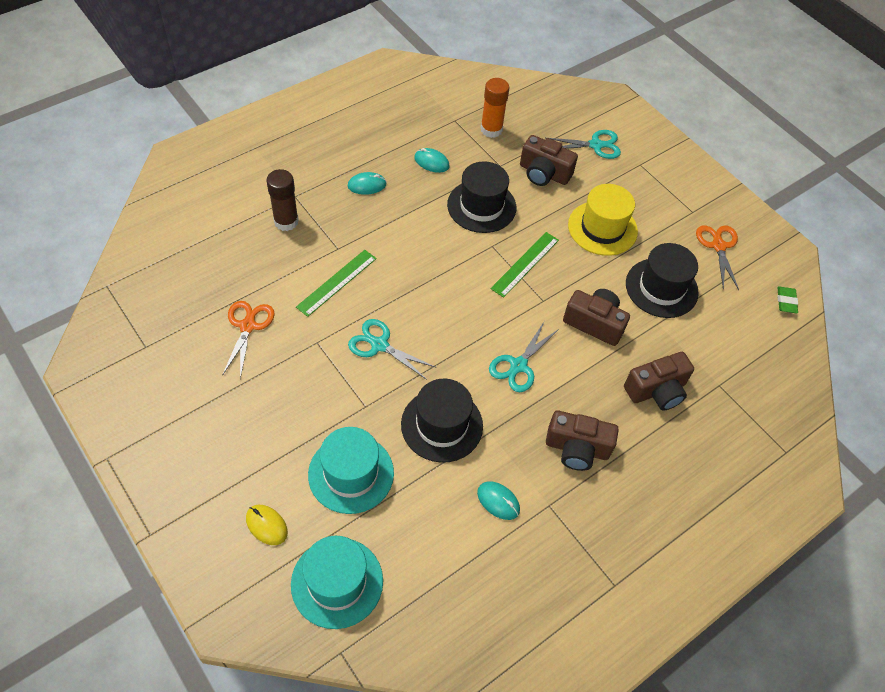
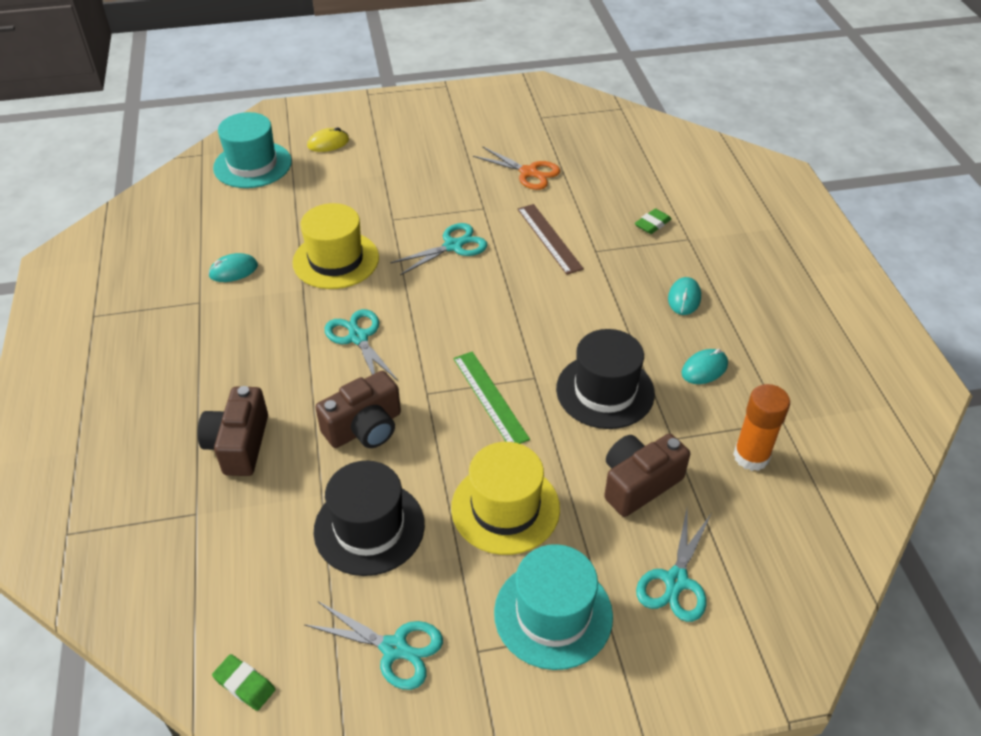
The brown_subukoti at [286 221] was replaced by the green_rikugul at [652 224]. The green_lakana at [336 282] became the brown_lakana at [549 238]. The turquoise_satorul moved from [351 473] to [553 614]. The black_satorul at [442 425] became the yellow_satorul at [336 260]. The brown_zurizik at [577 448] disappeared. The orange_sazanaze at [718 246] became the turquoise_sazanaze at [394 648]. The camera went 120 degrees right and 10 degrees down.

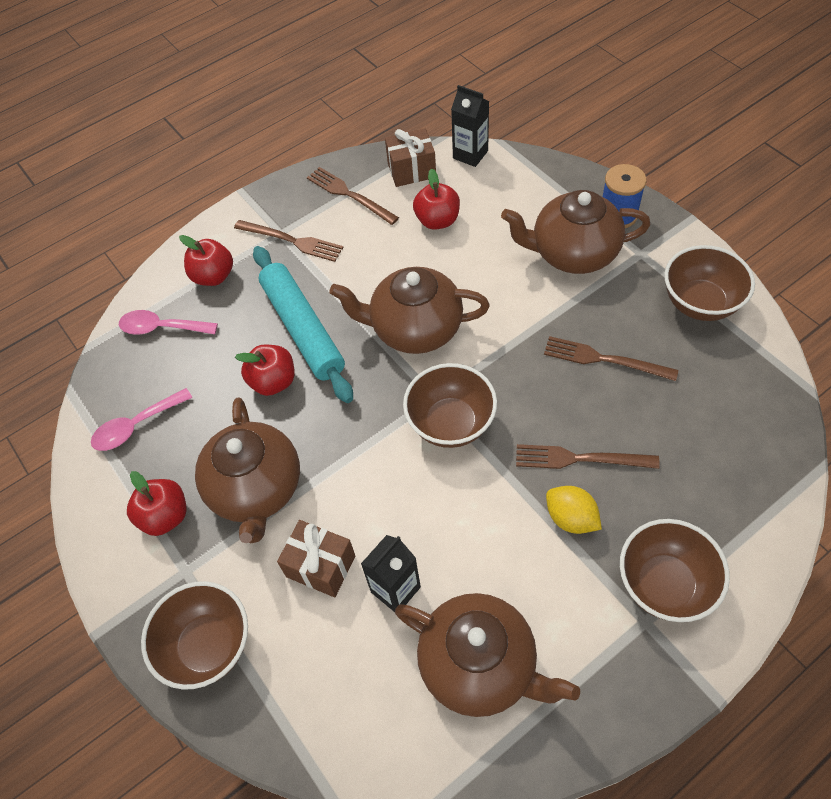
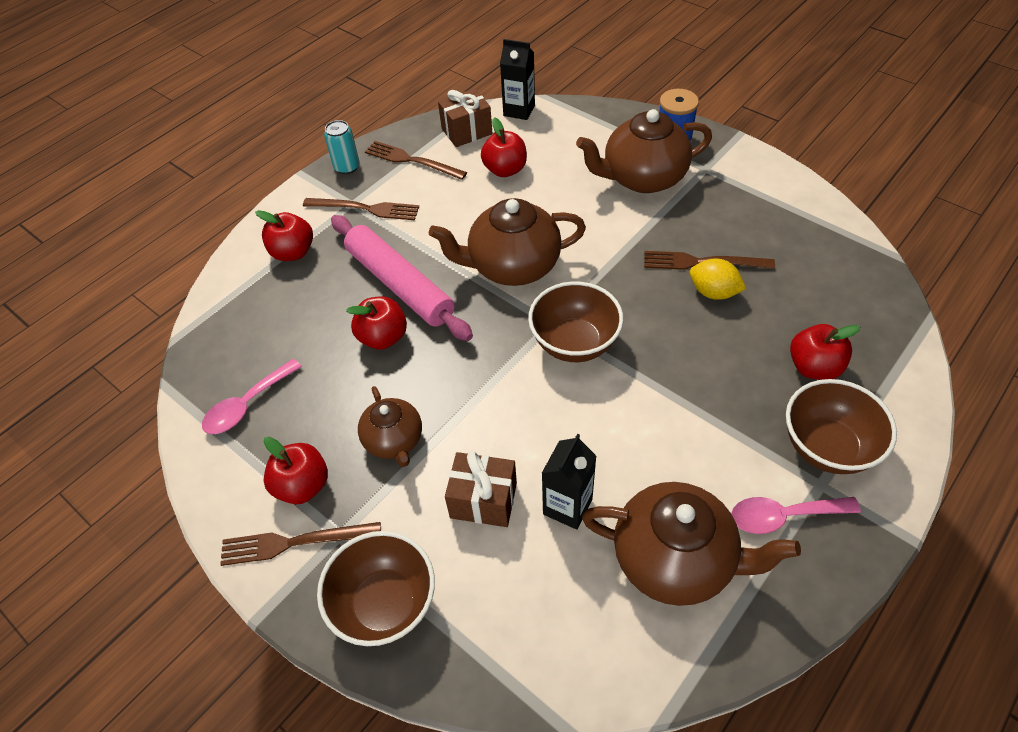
The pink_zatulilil moved from [162 328] to [783 516]. The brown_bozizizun at [256 489] changed to 0.59 times the size. The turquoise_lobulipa at [303 329] became the pink_lobulipa at [400 285]. The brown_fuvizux moved from [580 459] to [295 542]. The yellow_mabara moved from [571 518] to [713 292]. The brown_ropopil at [700 303] disappeared. The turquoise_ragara at [347 167] appeared. The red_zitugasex at [814 367] appeared. The camera went 15 degrees left and 5 degrees down.

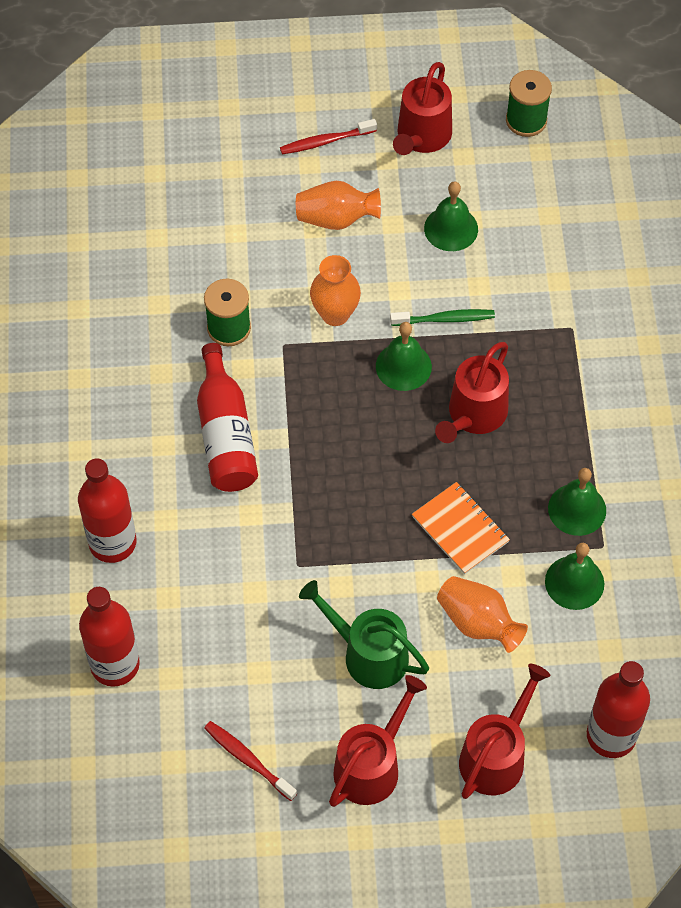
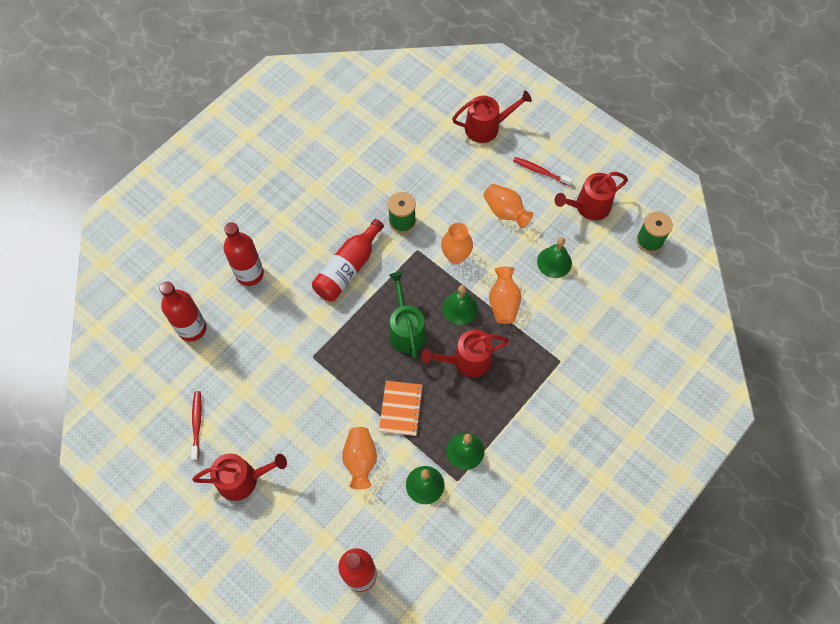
The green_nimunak moved from [368 654] to [406 330]. The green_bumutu at [444 319] was replaced by the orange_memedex at [503 303]. The red_nimunak moved from [496 756] to [486 127]. The camera went 45 degrees right and 5 degrees up.

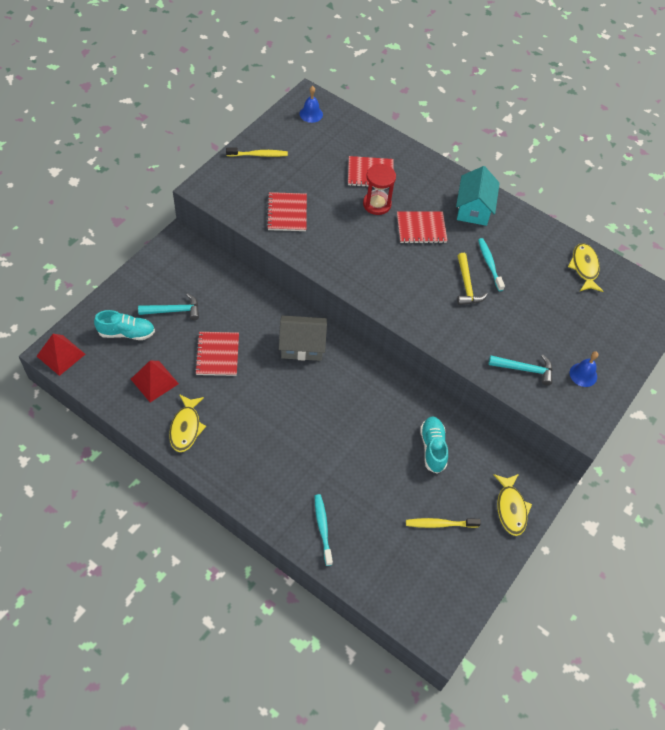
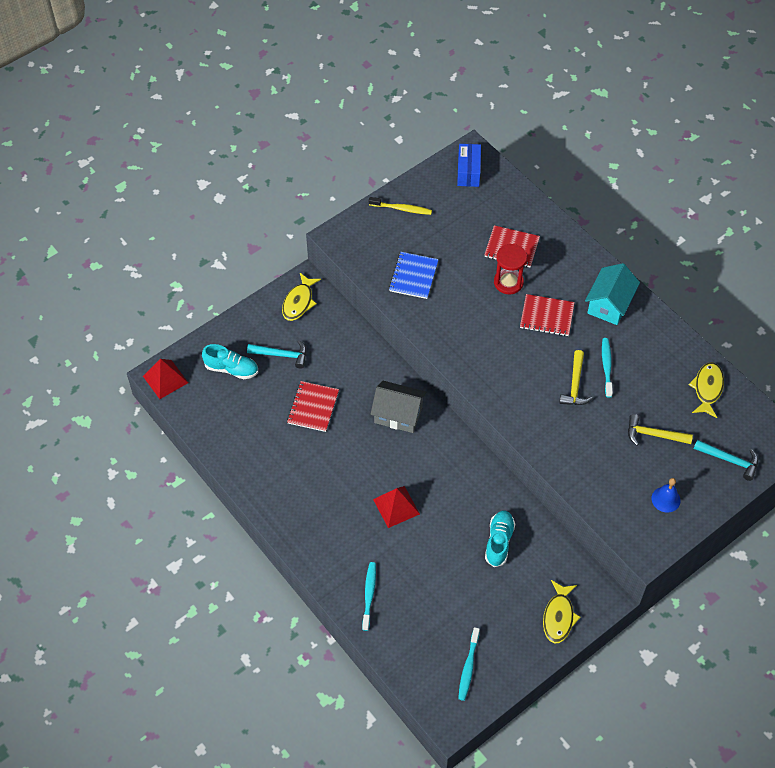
The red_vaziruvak moved from [154 381] to [396 506]. The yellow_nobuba moved from [186 427] to [299 302]. The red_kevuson at [287 213] became the blue_kevuson at [413 276]. The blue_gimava at [311 114] was replaced by the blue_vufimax at [468 171]. The yellow_bumutu at [440 524] disappeared. The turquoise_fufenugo moved from [524 369] to [729 460]. The turquoise_bumutu at [468 667] appeared. The yellow_fufenugo at [653 435] appeared. The camera went 20 degrees right and 0 degrees up.

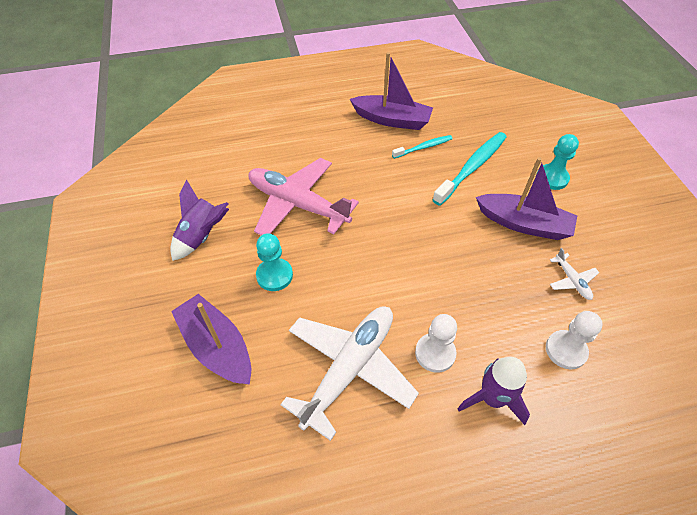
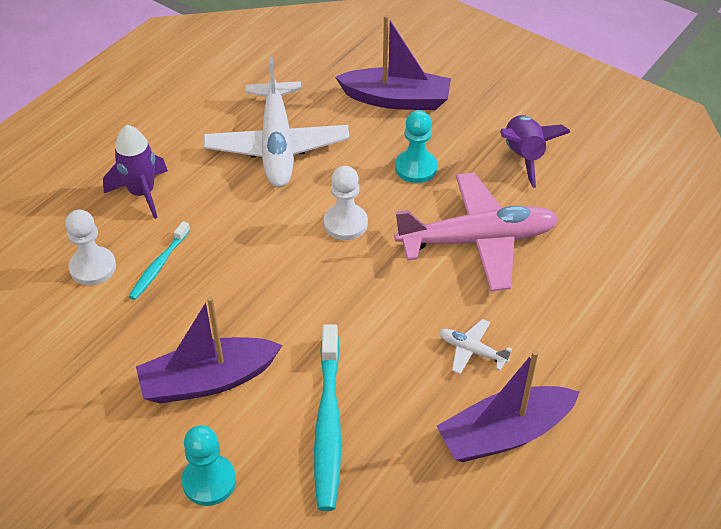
The turquoise_bumutu moved from [423 147] to [159 265]. The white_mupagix moved from [435 353] to [345 223]. The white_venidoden moved from [572 281] to [472 350]. The camera went 140 degrees right and 5 degrees down.

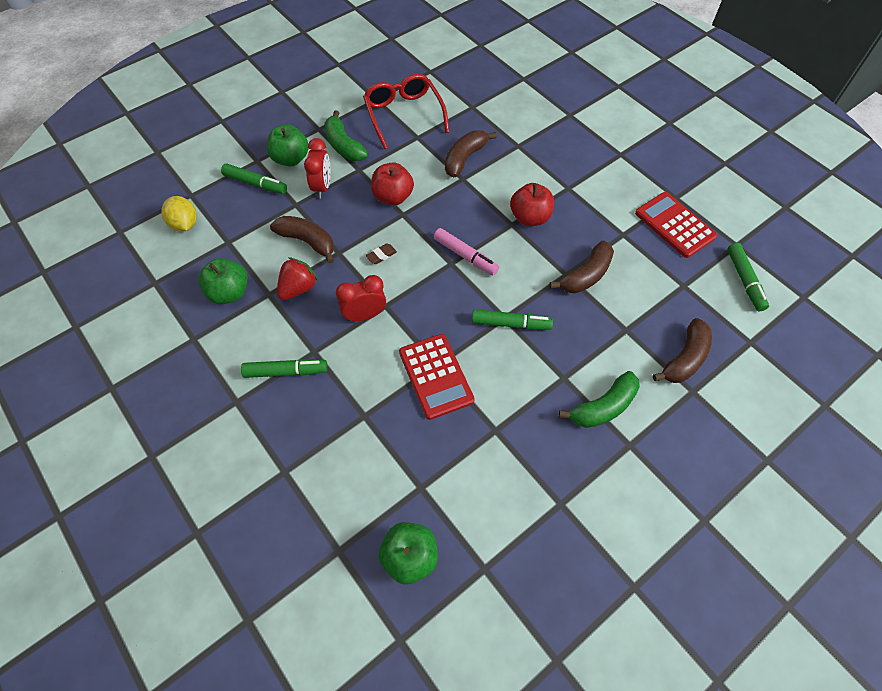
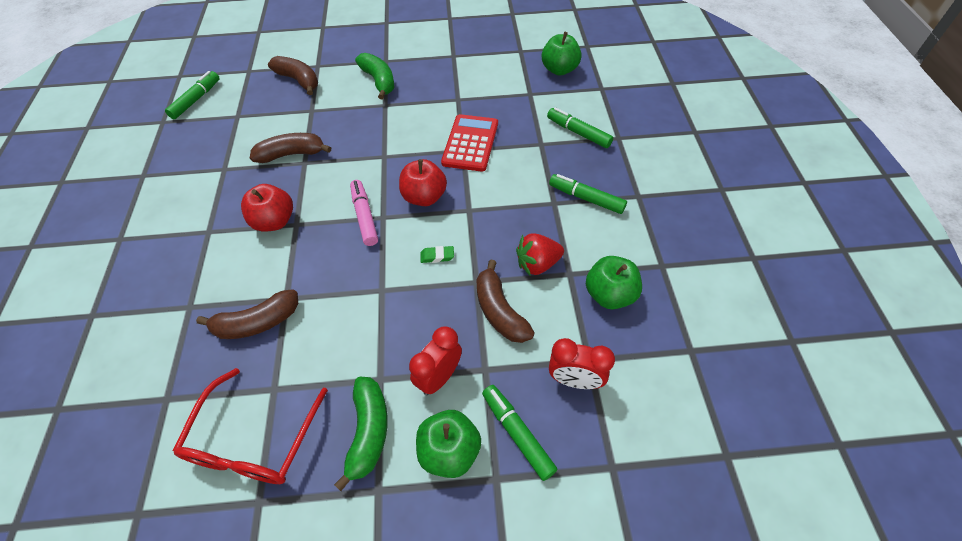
The yellow_mabara at [185 224] disappeared. The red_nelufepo moved from [365 315] to [575 380]. The brown_rikugul at [381 255] became the green_rikugul at [437 256]. The red_zitugasex moved from [393 197] to [424 197]. The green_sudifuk moved from [511 324] to [578 133]. The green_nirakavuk at [603 407] turned 60 degrees clockwise. The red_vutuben at [674 225] disappeared. The brown_nirakavuk at [684 358] turned 60 degrees clockwise. The camera went 145 degrees left and 5 degrees down.

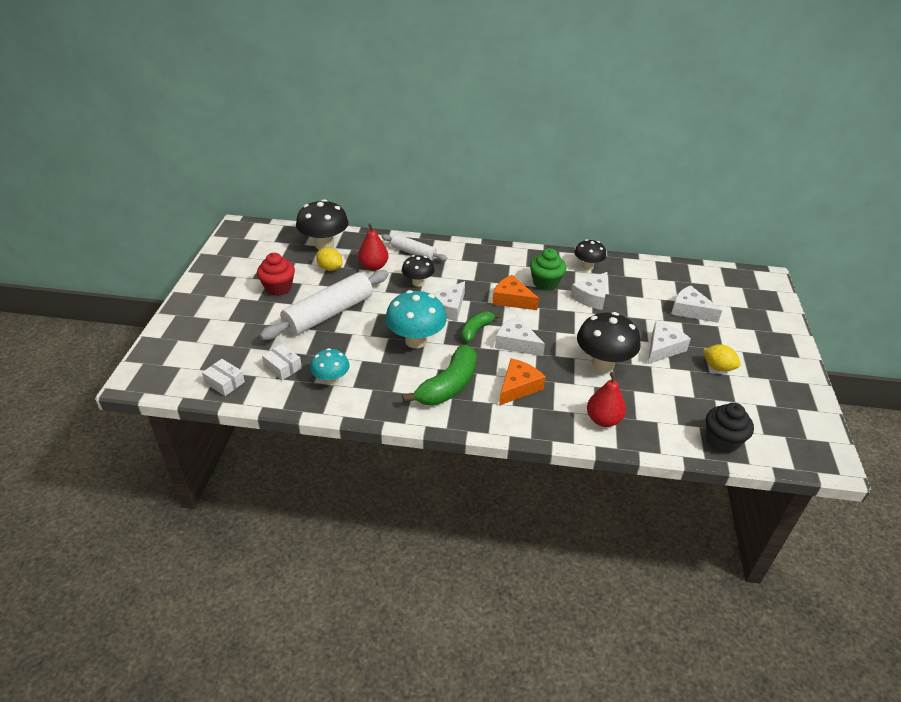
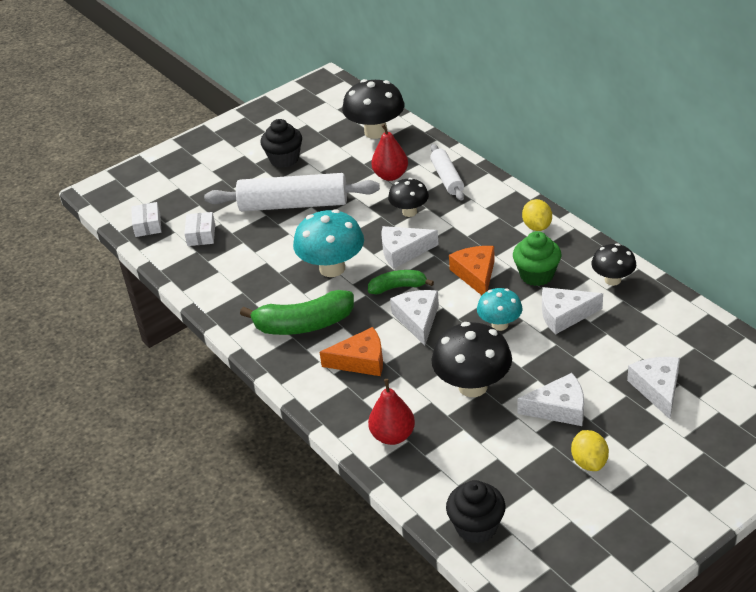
The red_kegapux at [278 288] became the black_kegapux at [284 159]. The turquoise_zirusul moved from [331 380] to [499 324]. The yellow_mabara moved from [330 268] to [537 226]. The camera went 50 degrees right and 0 degrees up.

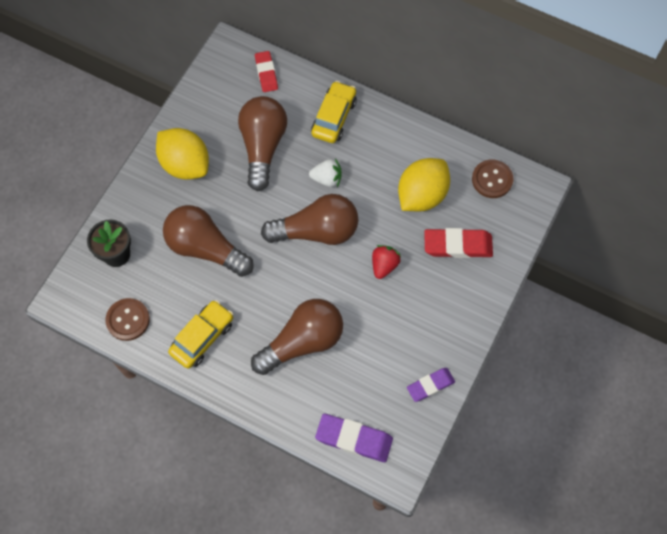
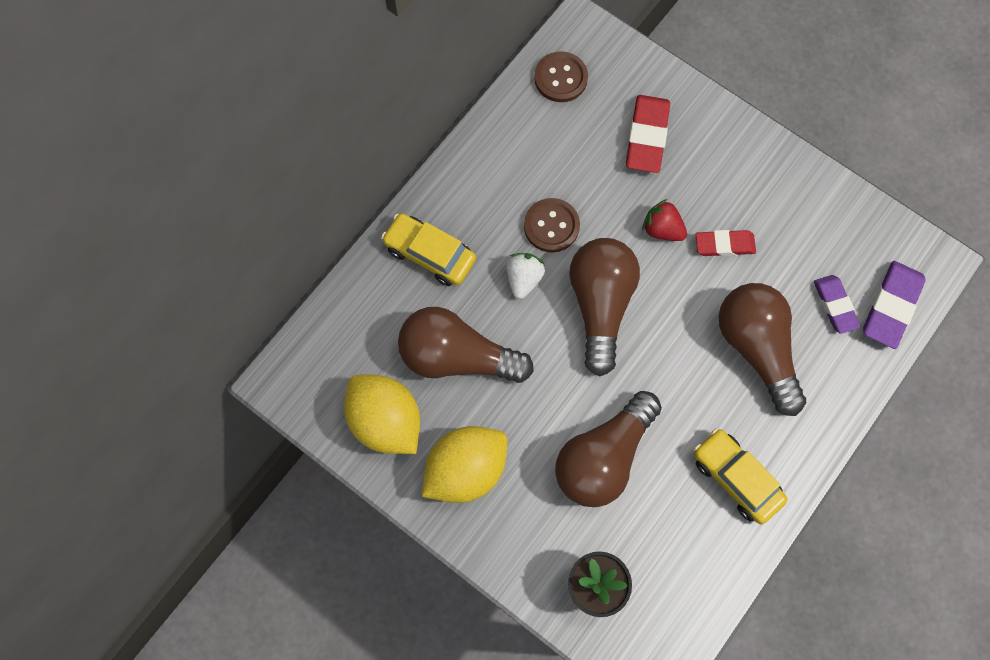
The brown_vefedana moved from [128 320] to [551 226]. The red_rikugul moved from [266 73] to [724 245]. The yellow_mabara moved from [422 195] to [385 421]. The purple_rikugul moved from [430 385] to [834 305]. The camera went 80 degrees left and 5 degrees up.

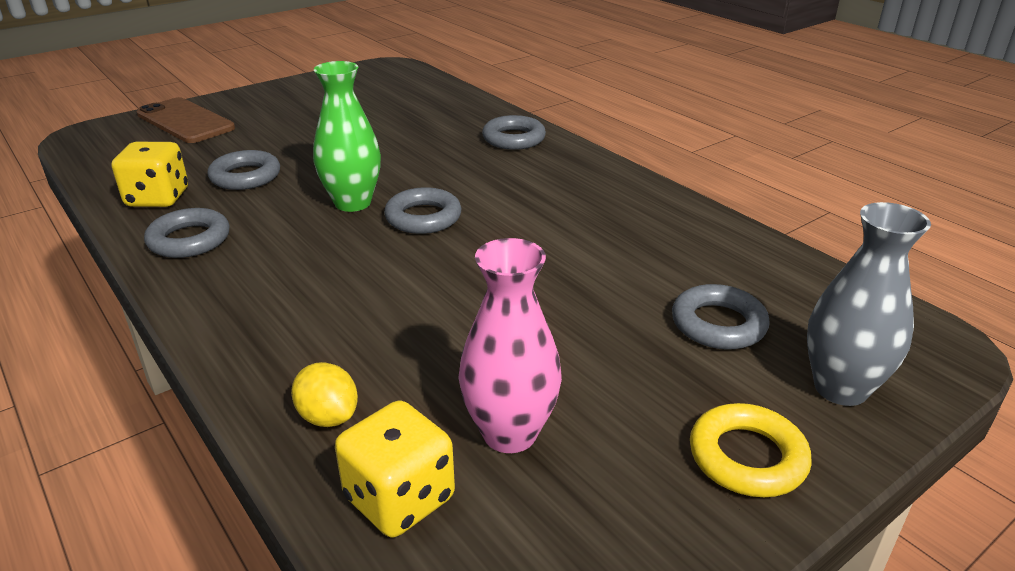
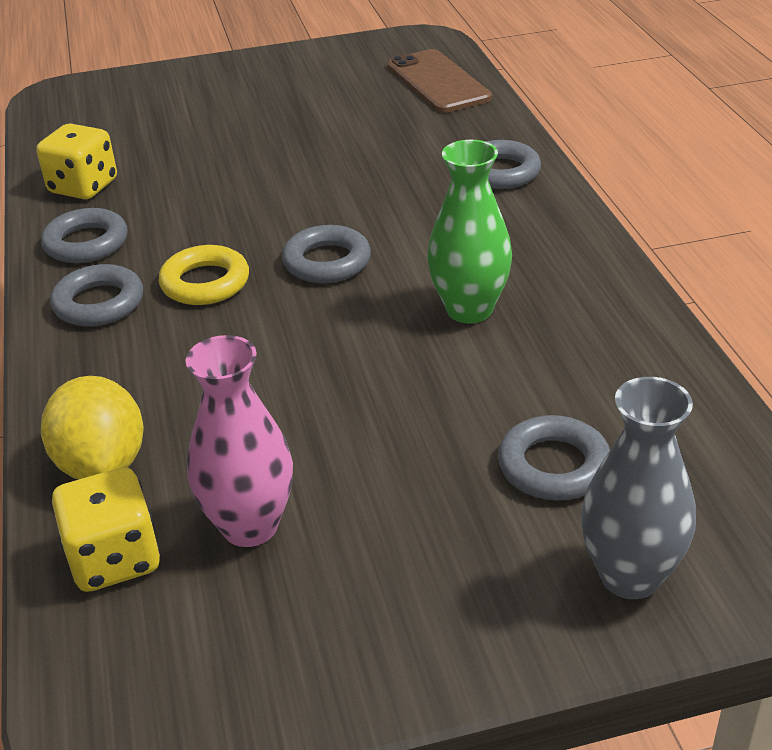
The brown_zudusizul moved from [185 121] to [438 82]. The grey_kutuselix moved from [245 176] to [99 303]. The yellow_mabara at [328 416] changed to 1.62 times the size. The green_memedex moved from [353 203] to [469 310]. The yellow_kutuselix moved from [747 457] to [205 283]. The camera went 25 degrees right and 5 degrees up.

